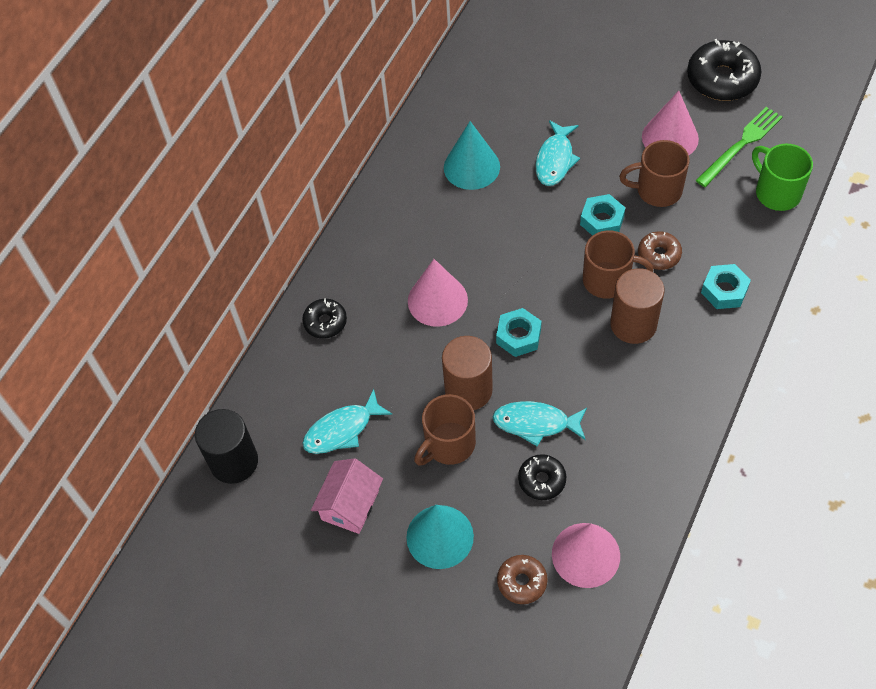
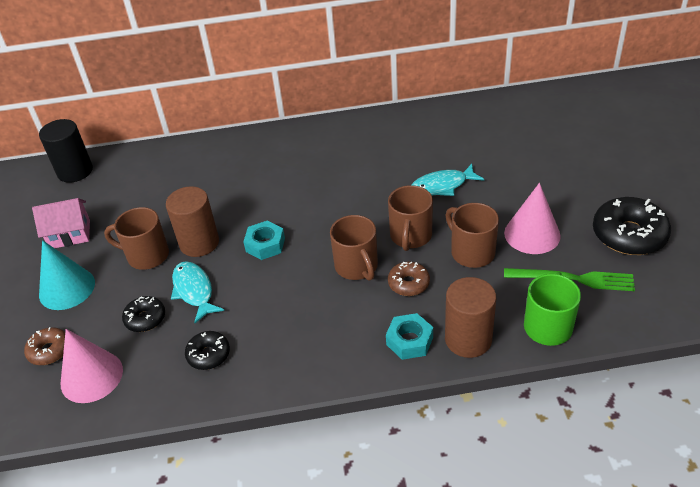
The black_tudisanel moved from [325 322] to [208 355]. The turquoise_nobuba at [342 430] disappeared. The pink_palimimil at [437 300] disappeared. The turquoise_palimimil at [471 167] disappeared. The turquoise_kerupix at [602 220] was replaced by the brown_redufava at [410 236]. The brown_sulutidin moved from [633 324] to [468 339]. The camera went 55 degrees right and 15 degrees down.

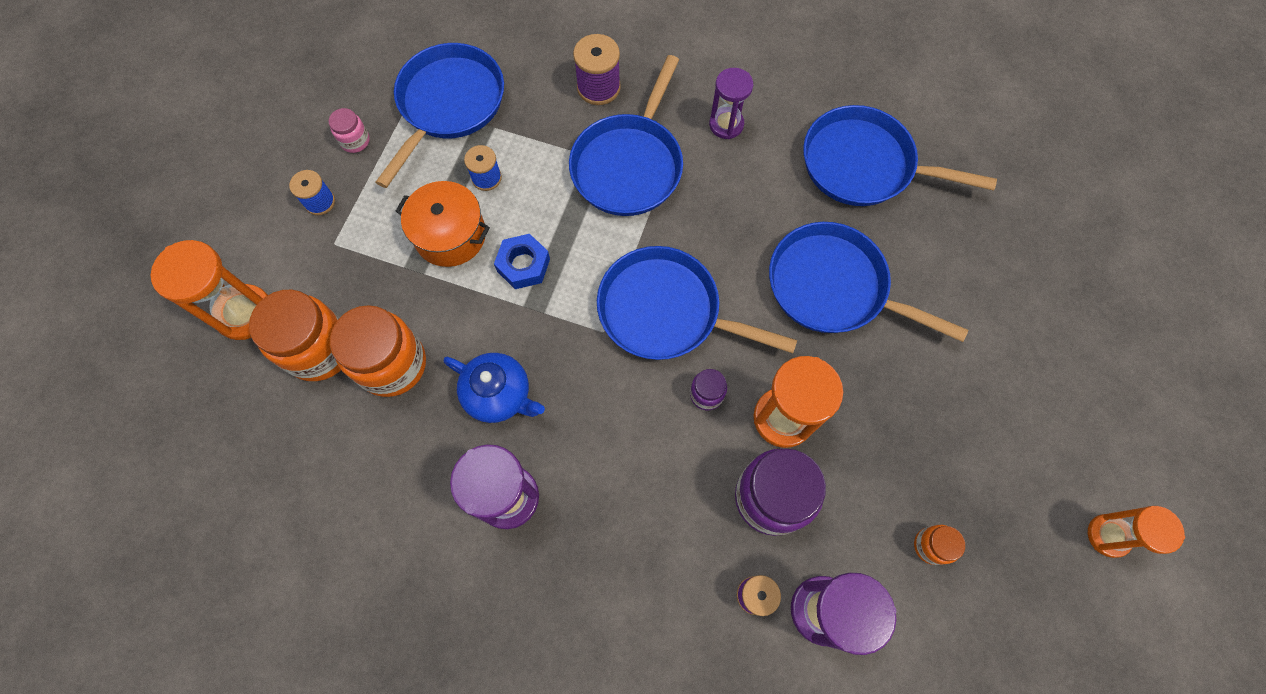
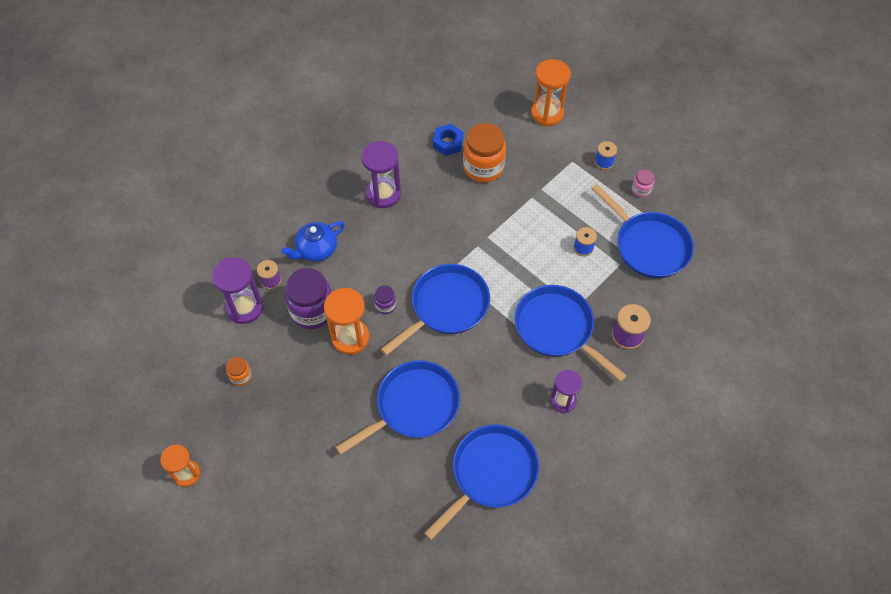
The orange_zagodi at [320 349] disappeared. The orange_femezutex at [450 235] disappeared. The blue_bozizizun moved from [499 394] to [316 250]. The blue_kerupix moved from [523 265] to [448 143]. The camera went 115 degrees right and 10 degrees down.

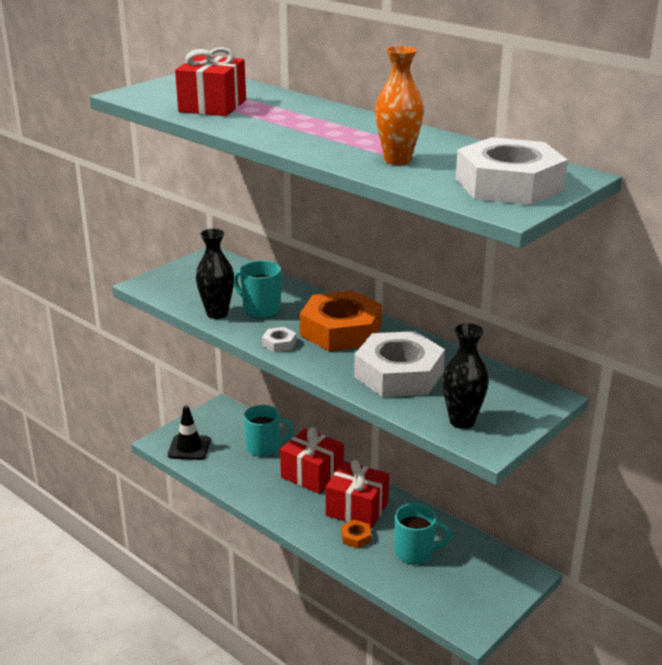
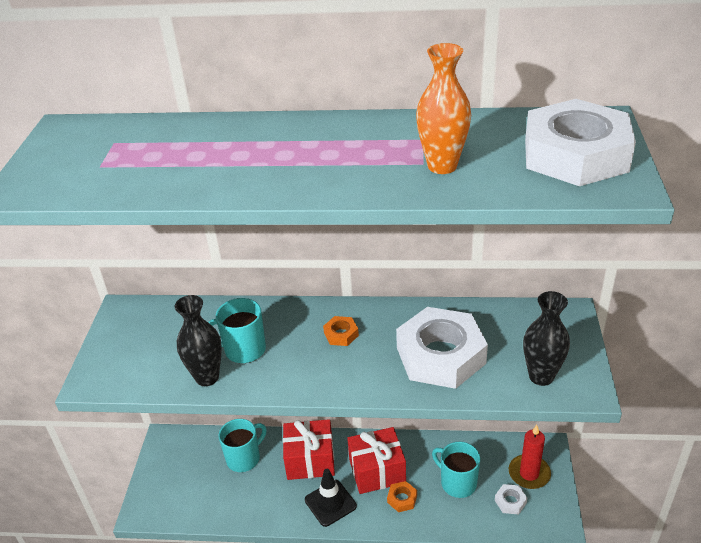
The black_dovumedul moved from [189 448] to [330 503]. The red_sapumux at [212 106] disappeared. The white_kerupix moved from [279 343] to [510 501]. The orange_kerupix at [341 330] changed to 0.40 times the size. The turquoise_redufava at [415 552] turned 105 degrees counterclockwise. The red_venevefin at [529 473] appeared. The camera went 35 degrees left and 10 degrees up.

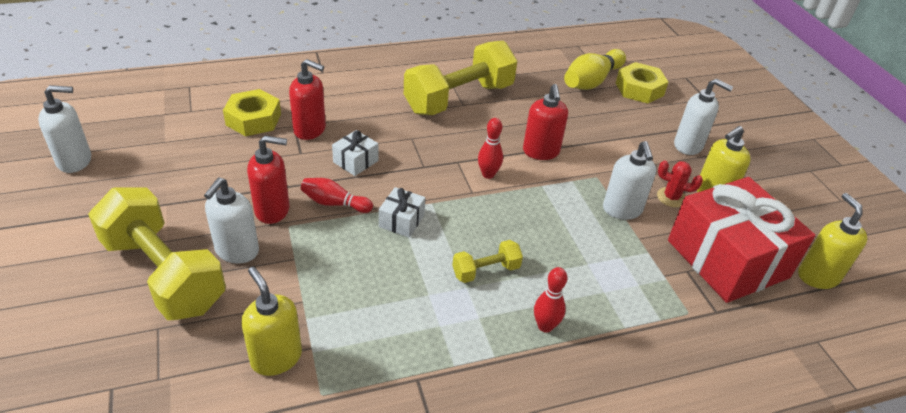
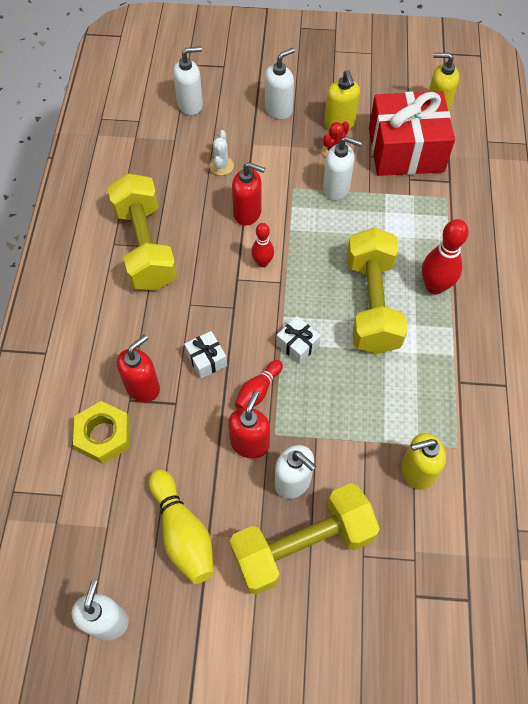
The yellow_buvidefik at [486 271] changed to 2.21 times the size. The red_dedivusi at [545 326] changed to 1.65 times the size. The yellow_dedivusi moved from [591 81] to [183 532]. The yellow_kerupix at [639 89] was replaced by the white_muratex at [190 105]. The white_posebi at [221 166] appeared. The camera went 65 degrees left and 20 degrees up.

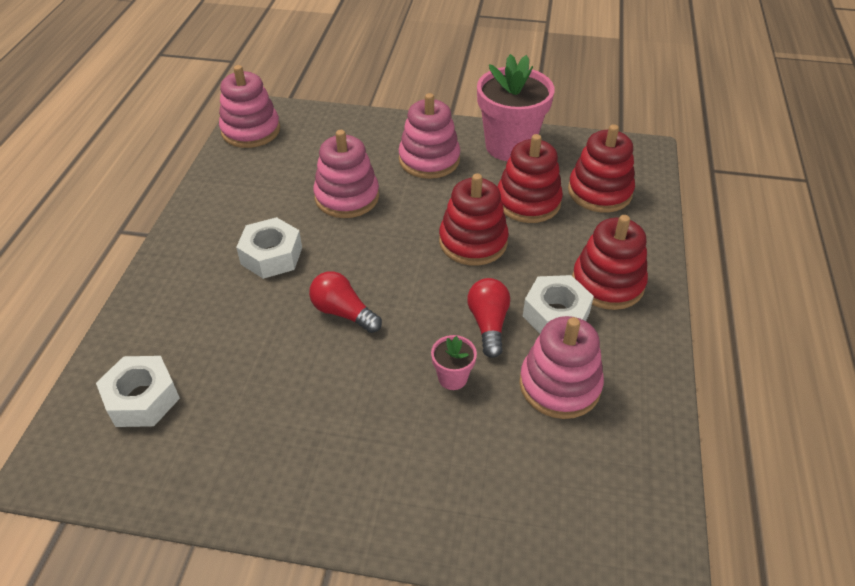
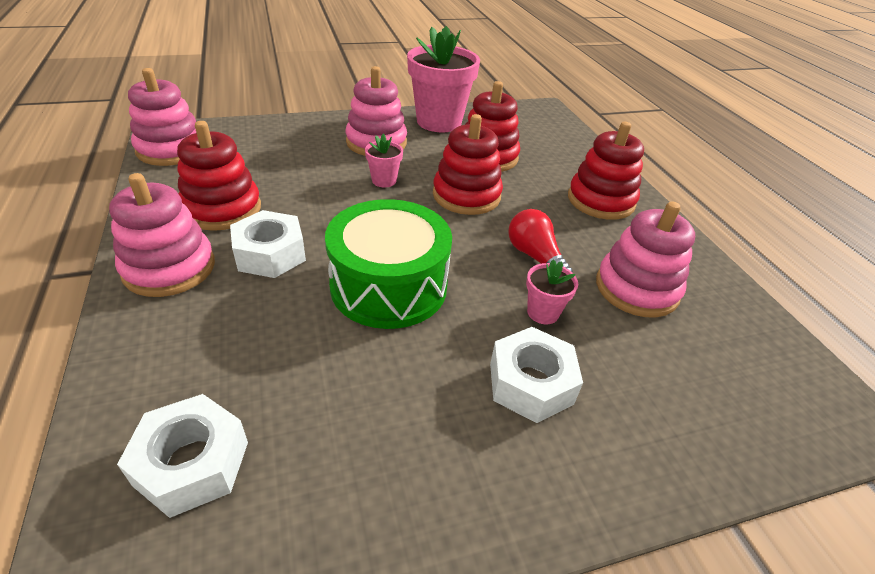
The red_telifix at [343 312] was replaced by the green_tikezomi at [389 286]. The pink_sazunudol moved from [347 197] to [169 268]. The white_kerupix moved from [556 314] to [531 383]. The red_sazunudol moved from [599 192] to [222 209]. The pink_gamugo at [384 181] appeared. The camera went 30 degrees left and 5 degrees down.

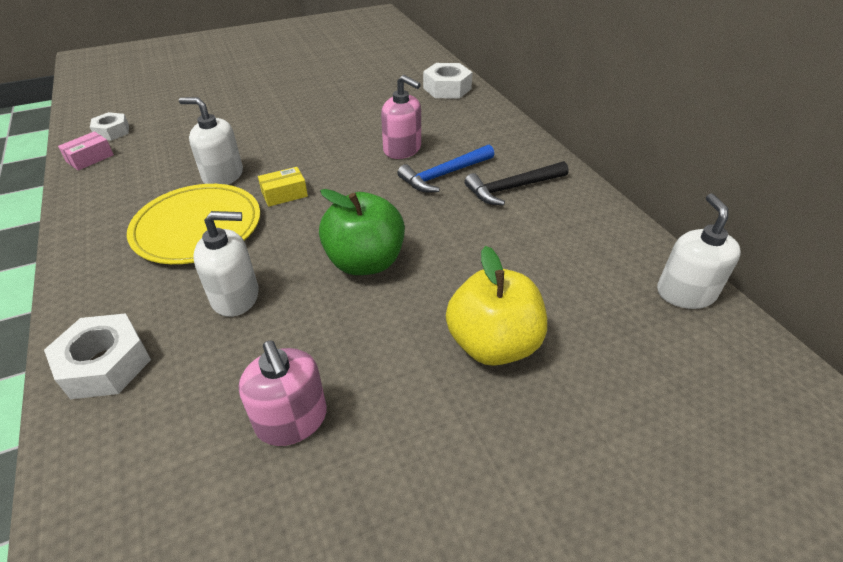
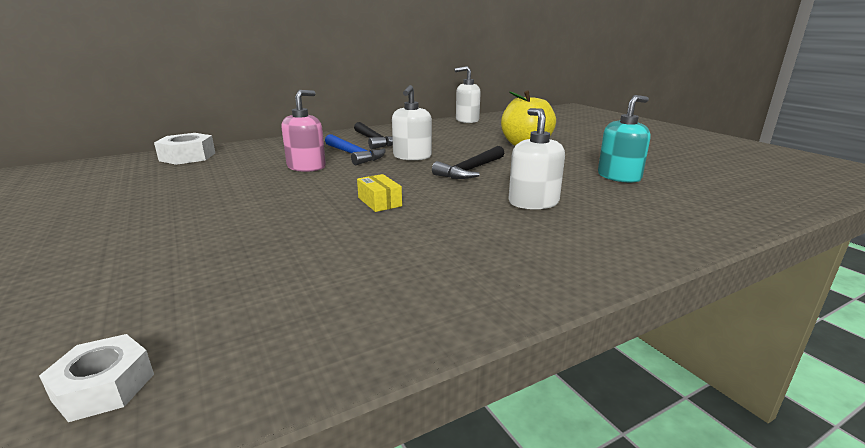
The white_kerupix at [105 364] disappeared. The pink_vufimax at [90 158] disappeared. The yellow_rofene at [197 227] disappeared. The white_muratex moved from [223 175] to [412 156]. The pink_muratex at [292 420] became the turquoise_muratex at [619 176]. The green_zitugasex at [365 262] was replaced by the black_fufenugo at [470 170]. The camera went 95 degrees left and 20 degrees down.

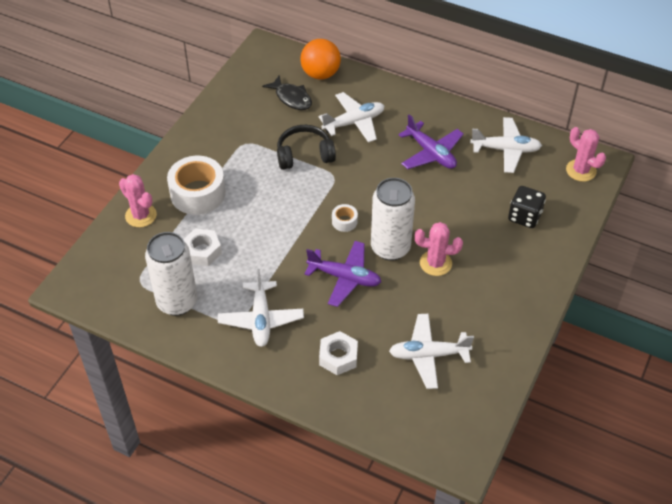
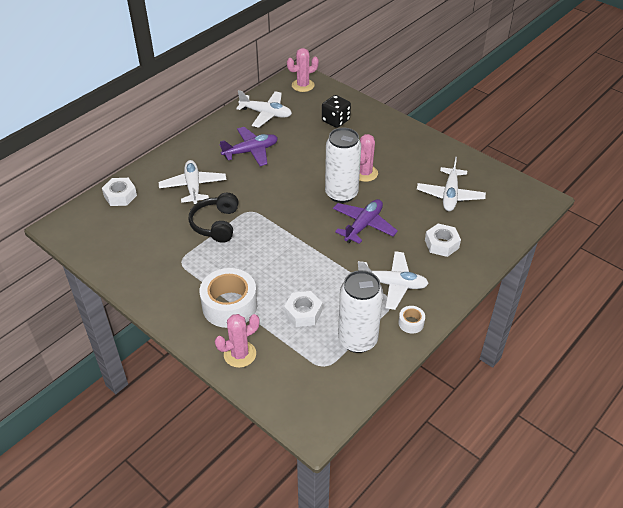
The black_nobuba at [291 98] disappeared. The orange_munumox at [320 74] was replaced by the white_kerupix at [120 196]. The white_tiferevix moved from [344 221] to [411 323]. The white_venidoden at [506 150] turned 90 degrees clockwise. The camera went 75 degrees left and 5 degrees down.

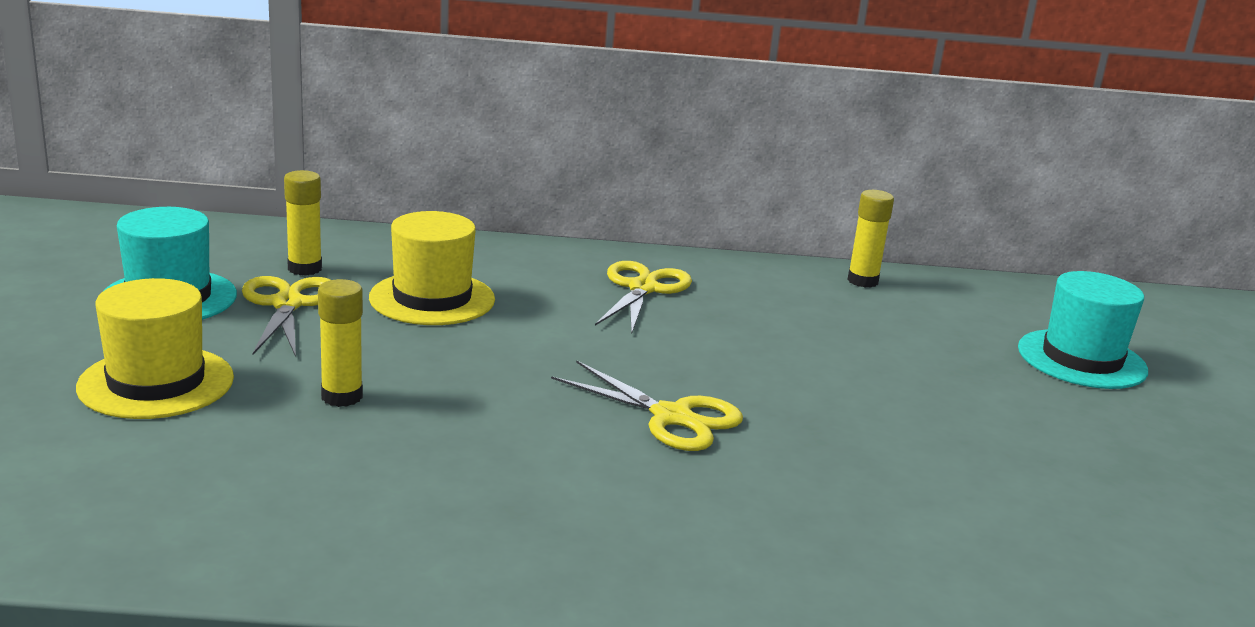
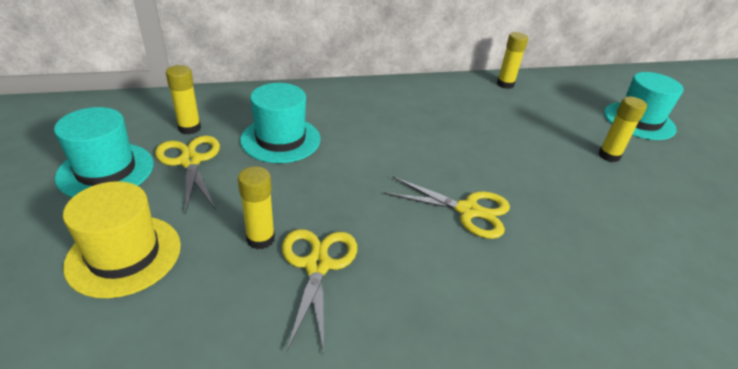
The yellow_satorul at [432 299] became the turquoise_satorul at [280 139]. The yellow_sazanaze moved from [642 288] to [317 265]. The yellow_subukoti at [609 155] appeared. The camera went 15 degrees left and 15 degrees up.

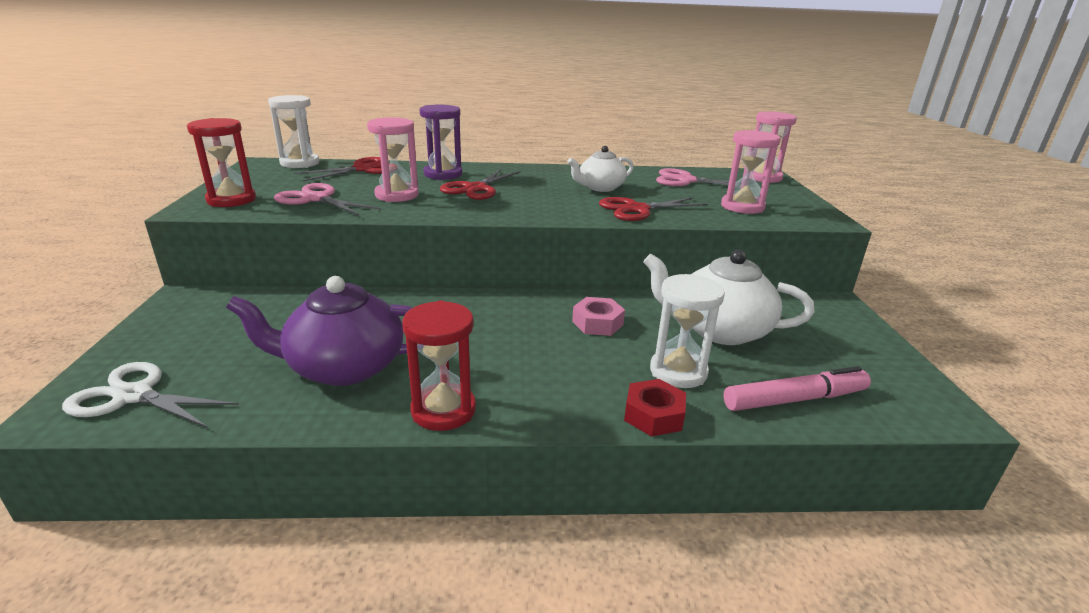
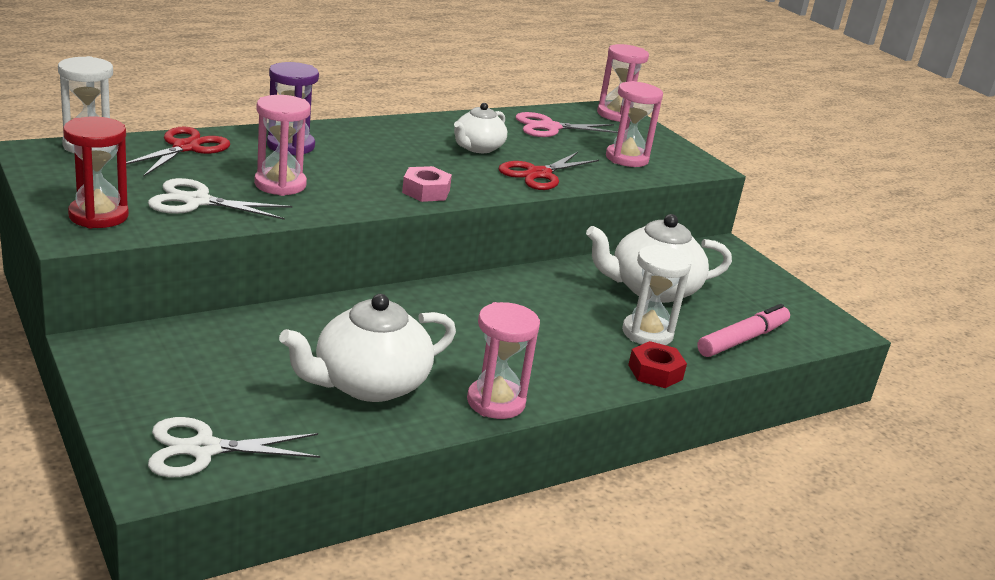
The purple_bozizizun at [344 367] became the white_bozizizun at [369 384]. The pink_sazanaze at [316 199] became the white_sazanaze at [196 201]. The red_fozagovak at [443 410] became the pink_fozagovak at [496 402]. The red_sazanaze at [476 189] disappeared. The pink_kerupix moved from [597 323] to [426 191]. The camera went 30 degrees left and 0 degrees up.

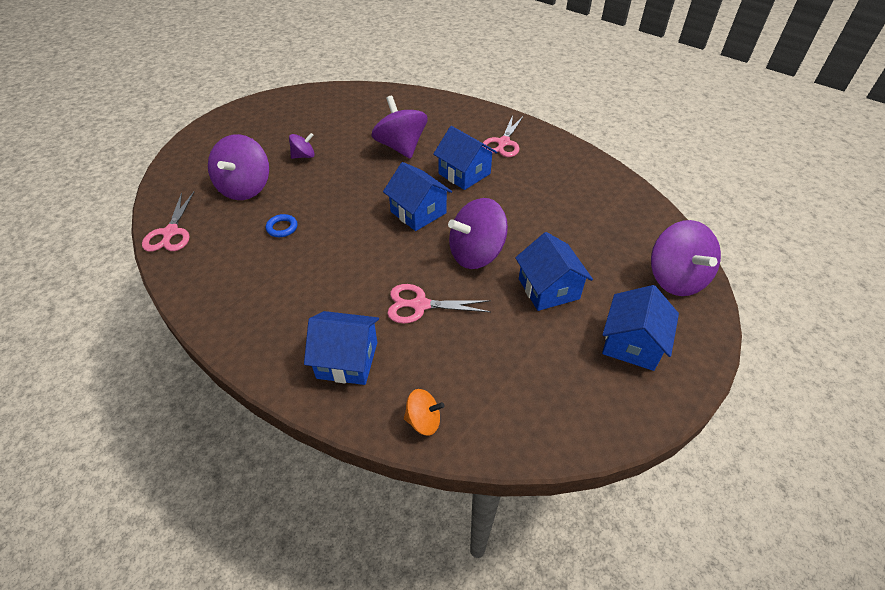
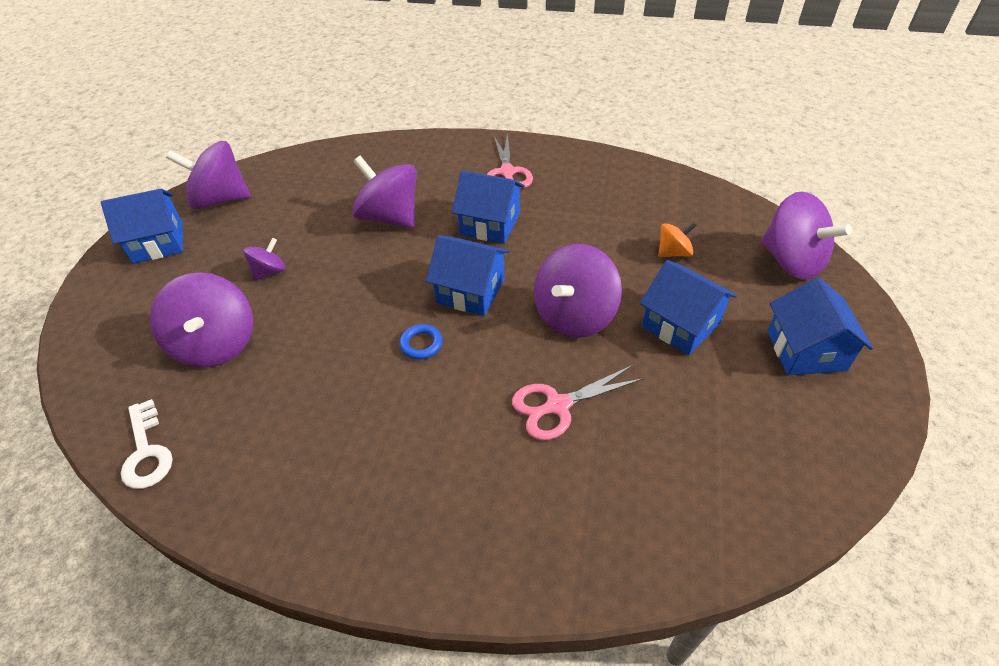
The pink_sazanaze at [171 232] was replaced by the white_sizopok at [146 451]. The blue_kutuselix moved from [282 228] to [421 344]. The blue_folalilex moved from [347 360] to [158 242]. The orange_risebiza moved from [423 421] to [673 252]. The purple_risebiza at [220 200] appeared. The camera went 25 degrees left and 0 degrees up.

